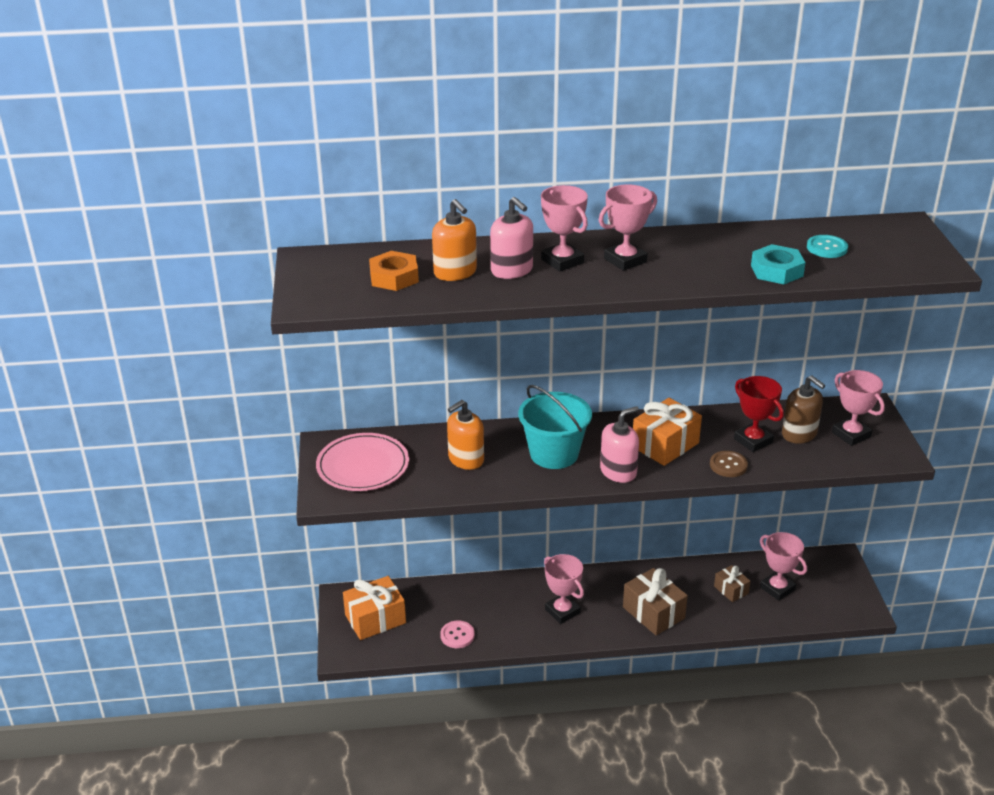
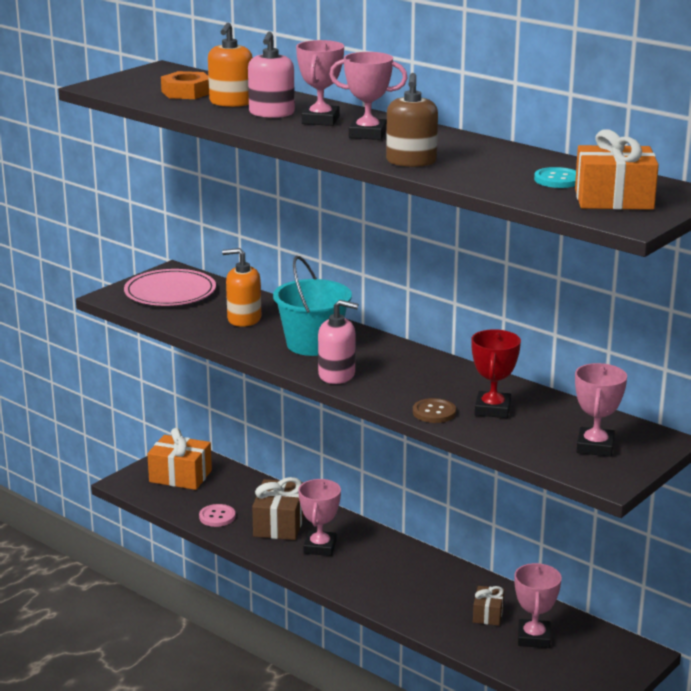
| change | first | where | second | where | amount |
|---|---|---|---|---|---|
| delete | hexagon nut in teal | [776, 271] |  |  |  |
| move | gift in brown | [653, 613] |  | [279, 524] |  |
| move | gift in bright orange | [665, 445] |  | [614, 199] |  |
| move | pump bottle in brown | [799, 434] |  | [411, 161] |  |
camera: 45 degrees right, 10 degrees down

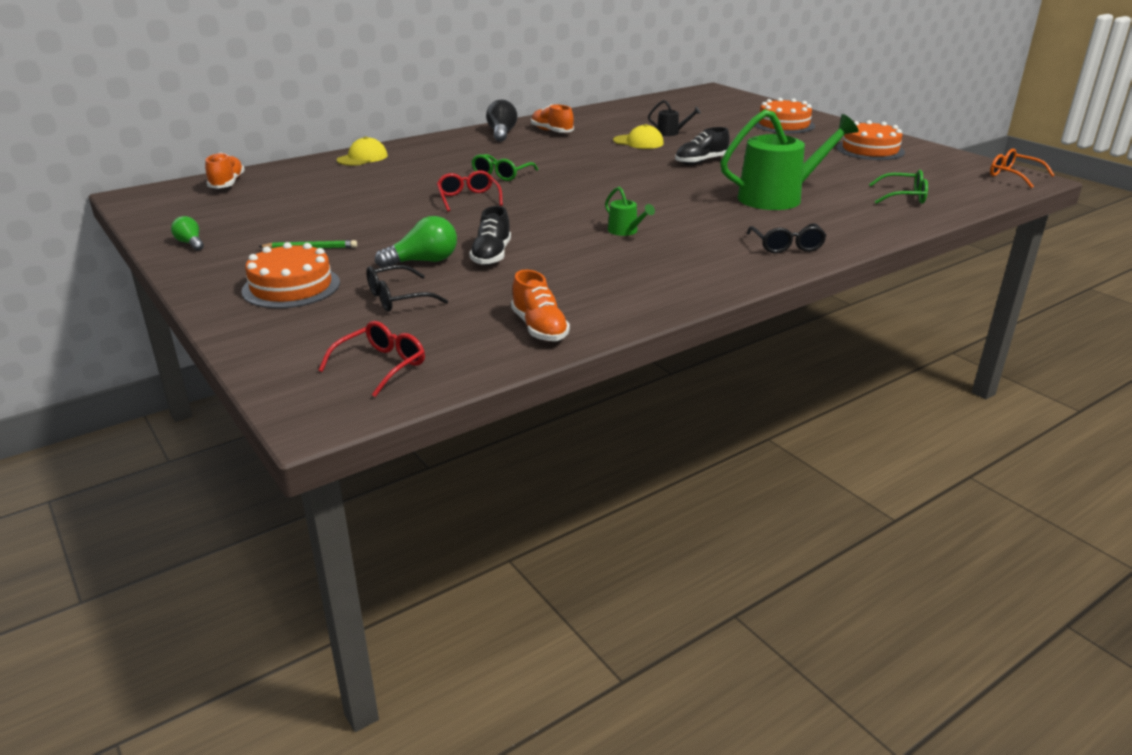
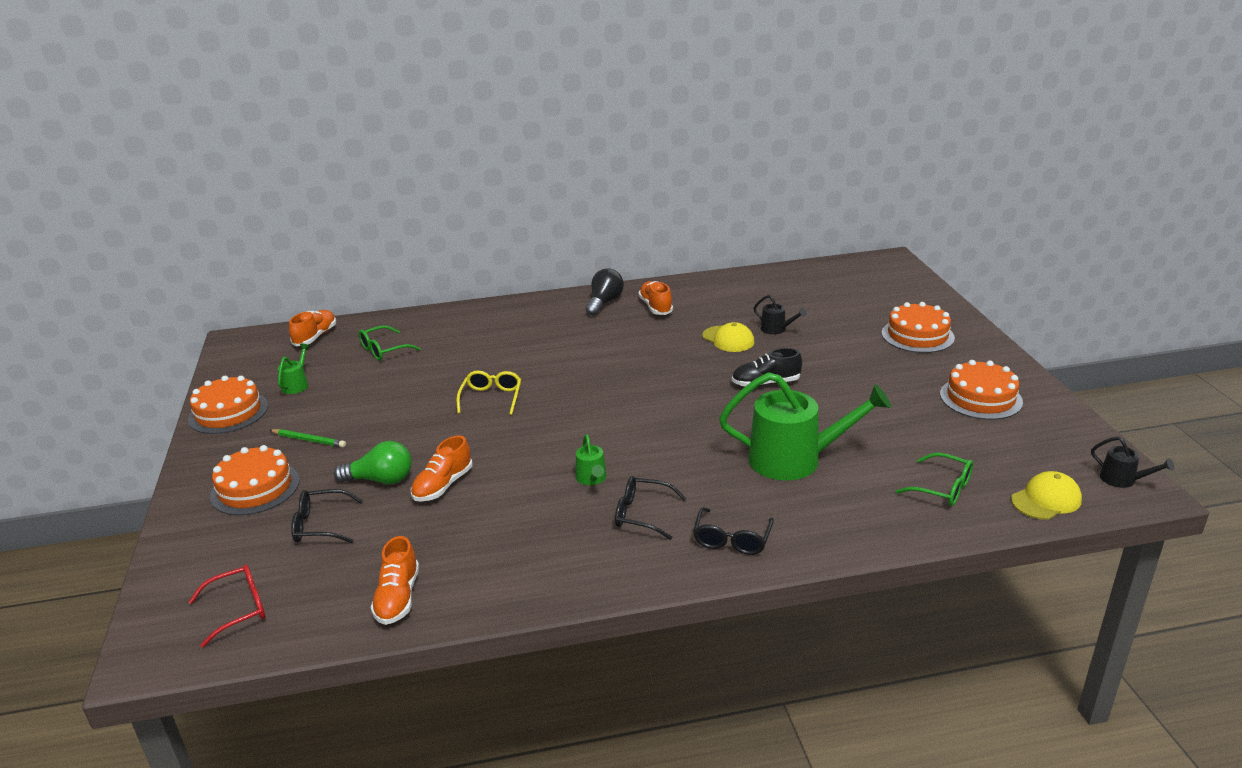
| change | first | where | second | where | amount |
|---|---|---|---|---|---|
| insert |  |  | watering pot in emerald | [296, 384] |  |
| insert |  |  | eyeglasses in ebony | [642, 514] |  |
| move | baseball cap in golden | [362, 158] |  | [1046, 500] |  |
| move | eyeglasses in emerald | [501, 174] |  | [384, 350] |  |
| replace | lightbulb in emerald | [190, 243] | cake in bright orange | [228, 412] |  |
| replace | eyeglasses in bright orange | [1013, 176] | watering pot in ebony | [1122, 480] |  |
| recolor | eyeglasses in red | [468, 199] | eyeglasses in golden | [491, 398] |  |
| recolor | sneaker in ebony | [491, 255] | sneaker in bright orange | [443, 485] |  |
camera: 25 degrees right, 0 degrees up

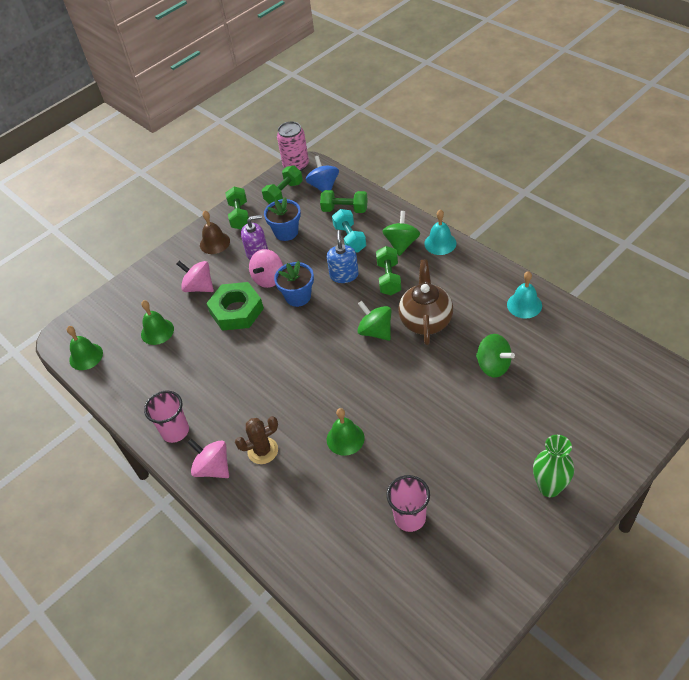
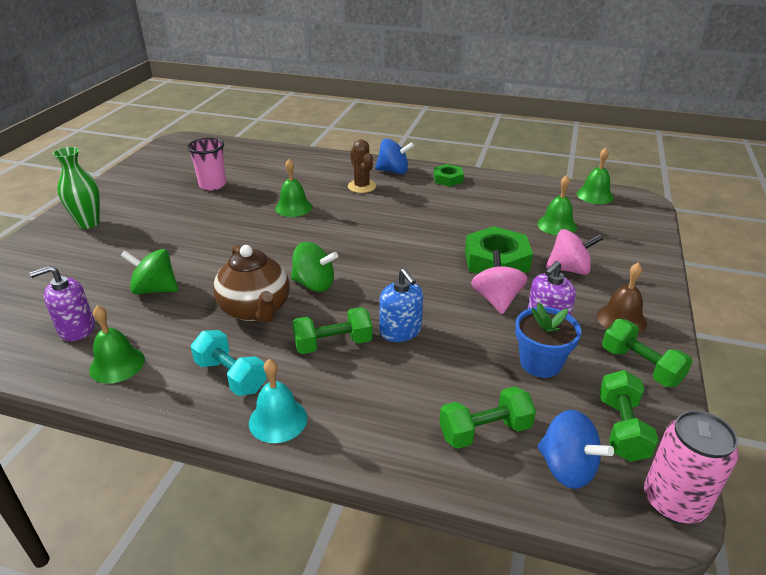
| change | first | where | second | where | amount |
|---|---|---|---|---|---|
| delete | plant pot in blue | [298, 297] |  |  |  |
| delete | spinning top in emerald | [401, 244] |  |  |  |
| insert |  |  | pump bottle in purple | [76, 328] |  |
| move | dumbbell in teal | [350, 239] |  | [231, 376] |  |
| replace | beaker in pink | [175, 431] | hexagon nut in emerald | [448, 179] |  |
| recolor | spinning top in pink | [213, 468] | spinning top in blue | [393, 171] |  |
| recolor | hand bell in teal | [524, 305] | hand bell in emerald | [117, 364] |  |
| rotate | saguaro cactus in brown | [262, 451] |  | [362, 186] | 60 degrees counterclockwise |
| rotate | dumbbell in emerald | [389, 278] |  | [333, 344] | 75 degrees counterclockwise |
camera: 145 degrees right, 15 degrees down

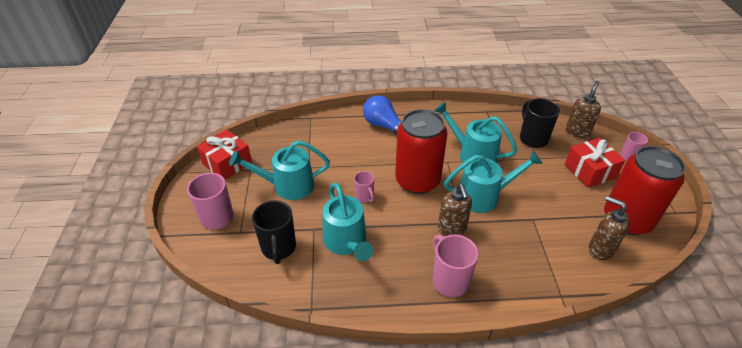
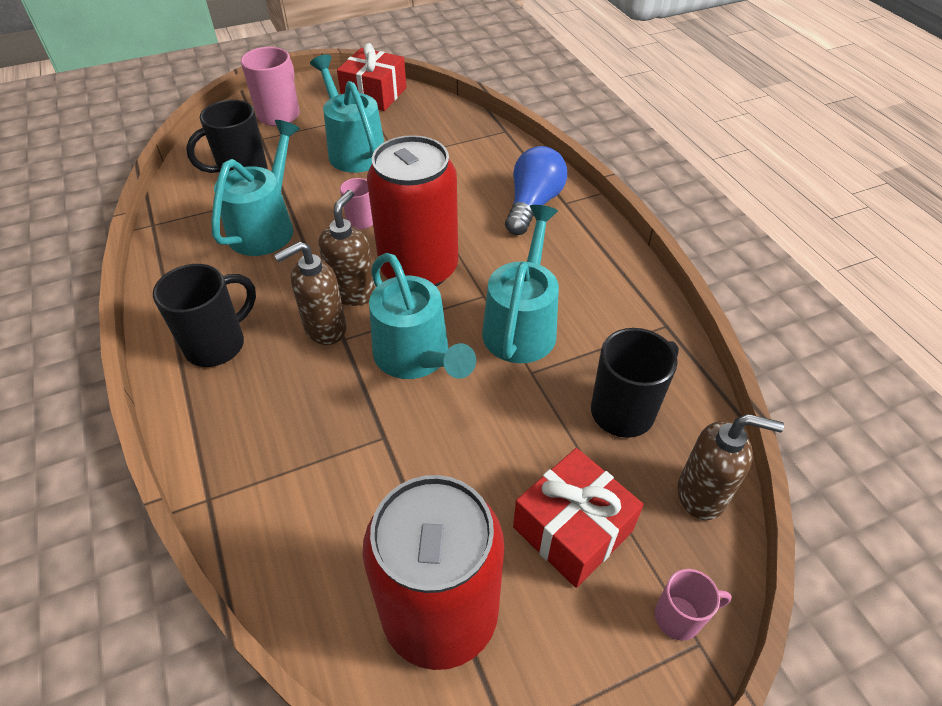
| change | first | where | second | where | amount |
|---|---|---|---|---|---|
| move | pump bottle in brown | [600, 249] |  | [353, 292] |  |
| recolor | coffee mug in pink | [449, 280] | coffee mug in ebony | [218, 344] |  |
| rotate | watering pot in teal | [347, 242] |  | [266, 226] | 150 degrees clockwise |
camera: 70 degrees right, 5 degrees up

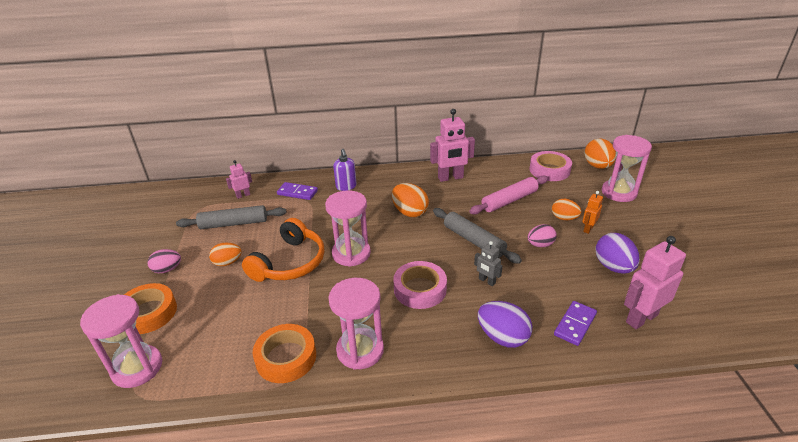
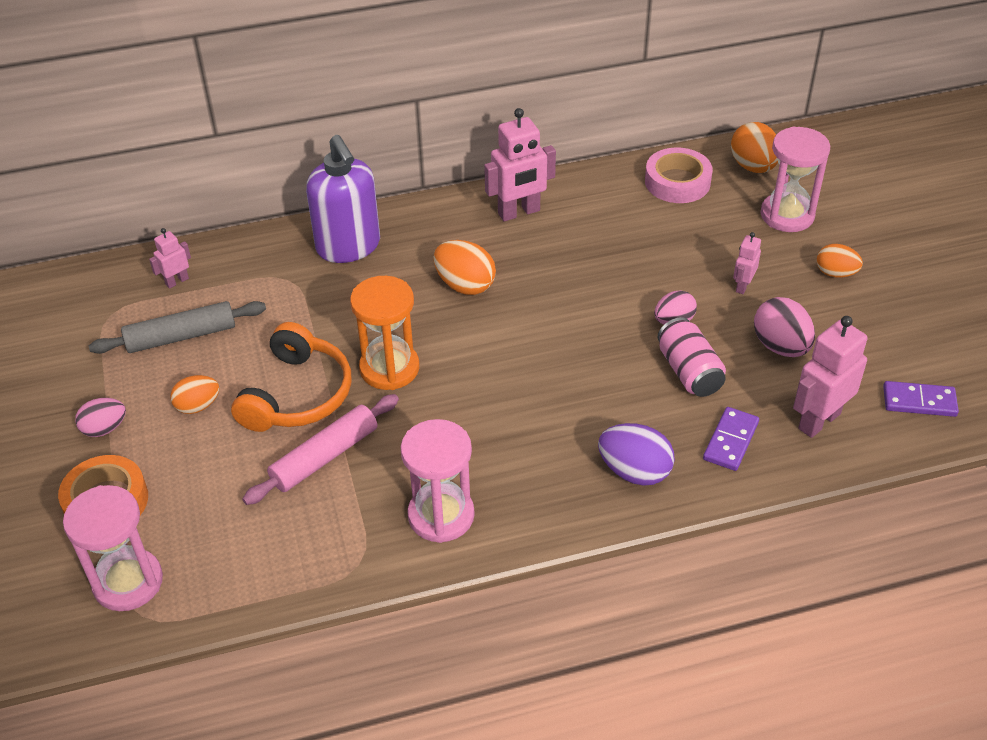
| change | first | where | second | where | amount |
|---|---|---|---|---|---|
| delete | tape in bright orange | [286, 357] |  |  |  |
| delete | tape in pink | [420, 289] |  |  |  |
| delete | dough roller in grey | [473, 240] |  |  |  |
| delete | toy robot in grey | [486, 281] |  |  |  |
| insert |  |  | tin in pink | [689, 372] |  |
| move | domino in purple | [297, 192] |  | [919, 401] |  |
| move | dough roller in pink | [509, 200] |  | [325, 457] |  |
| move | egg shape in bright orange | [564, 218] |  | [835, 273] |  |
| recolor | sand timer in pink | [351, 253] | sand timer in bright orange | [389, 368] |  |
| recolor | toy robot in bright orange | [588, 229] | toy robot in pink | [742, 286] |  |
| recolor | egg shape in purple | [613, 267] | egg shape in pink | [780, 346] |  |
| resize | pump bottle in purple | [346, 187] |  | [348, 247] | x1.88 |
camera: 10 degrees left, 10 degrees up

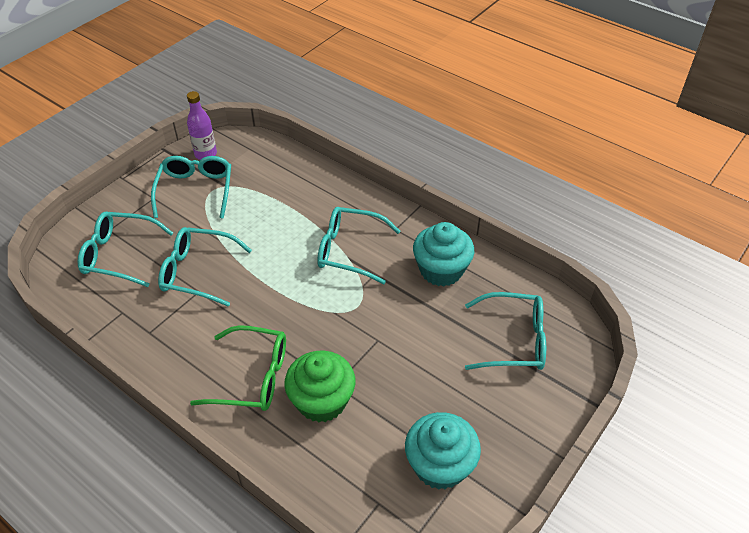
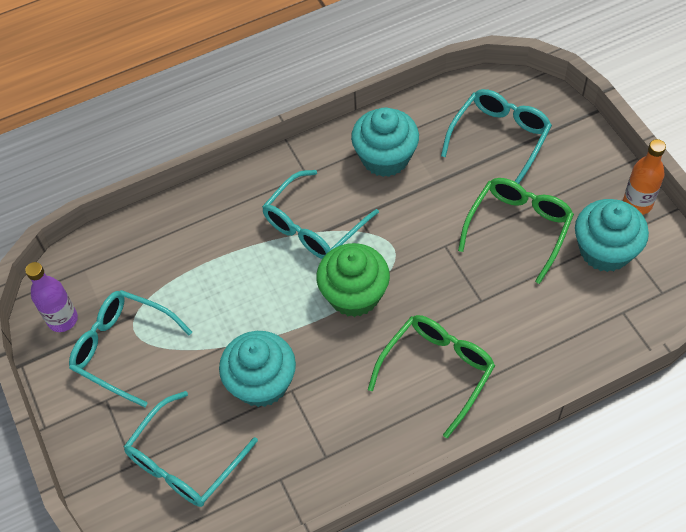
| change | first | where | second | where | amount |
|---|---|---|---|---|---|
| insert |  |  | eyeglasses in emerald | [518, 228] |  |
| insert |  |  | drink bottle in bright orange | [637, 204] |  |
| move | cupcake in emerald | [322, 401] |  | [354, 294] |  |
| replace | eyeglasses in teal | [198, 272] | cupcake in teal | [261, 383] |  |
camera: 60 degrees left, 10 degrees up

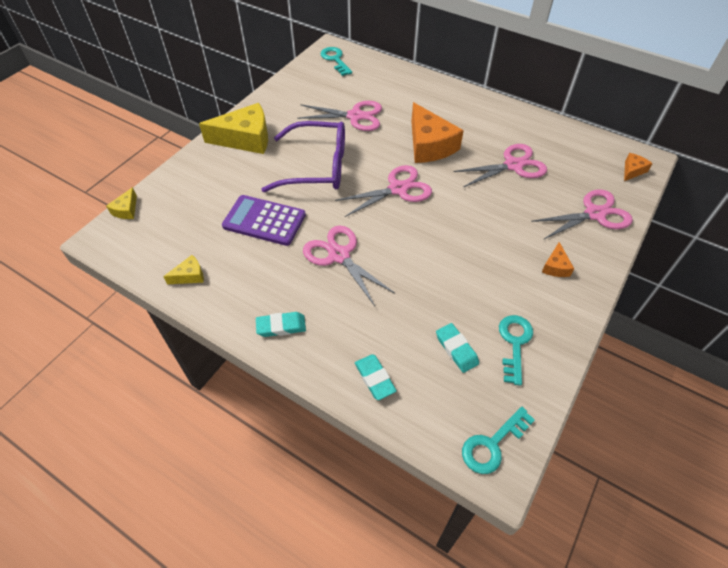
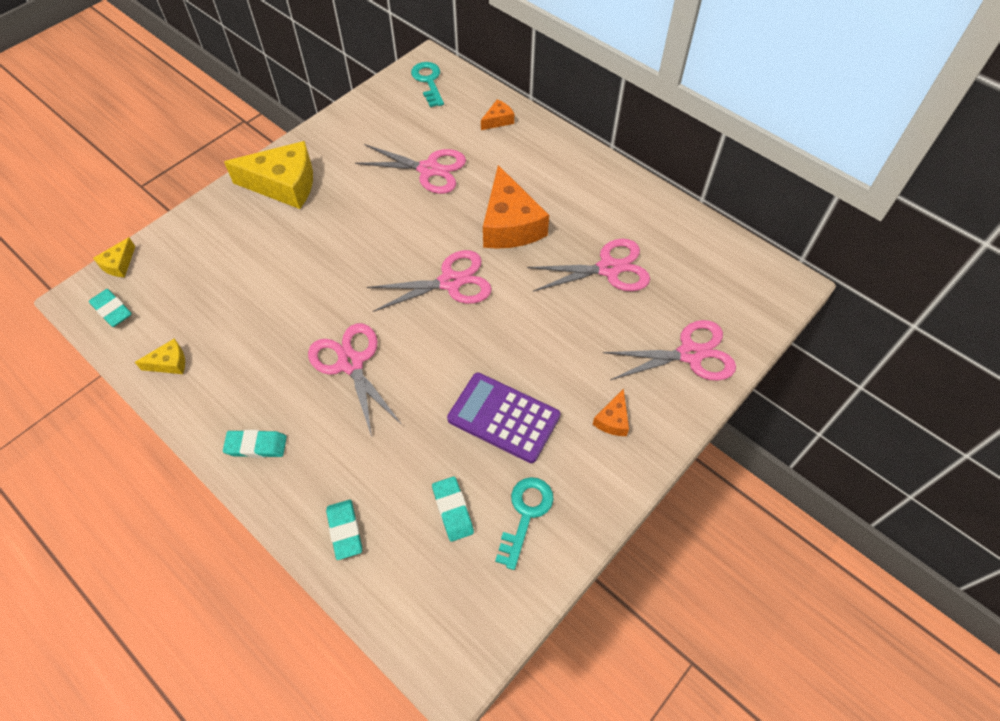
| change | first | where | second | where | amount |
|---|---|---|---|---|---|
| delete | eyeglasses in purple | [317, 167] |  |  |  |
| delete | latchkey in teal | [492, 444] |  |  |  |
| insert |  |  | gum eraser in teal | [112, 310] |  |
| move | calculator in purple | [264, 221] |  | [503, 417] |  |
| move | cheese in bright orange | [632, 171] |  | [498, 120] |  |
camera: 10 degrees right, 5 degrees up

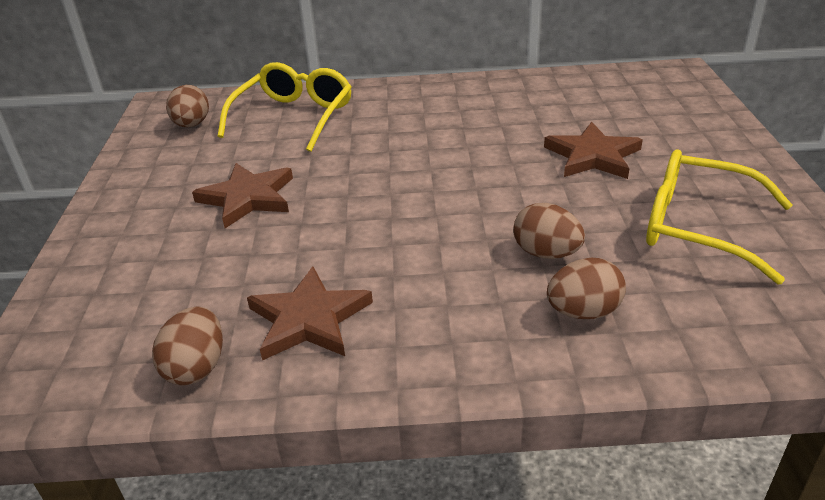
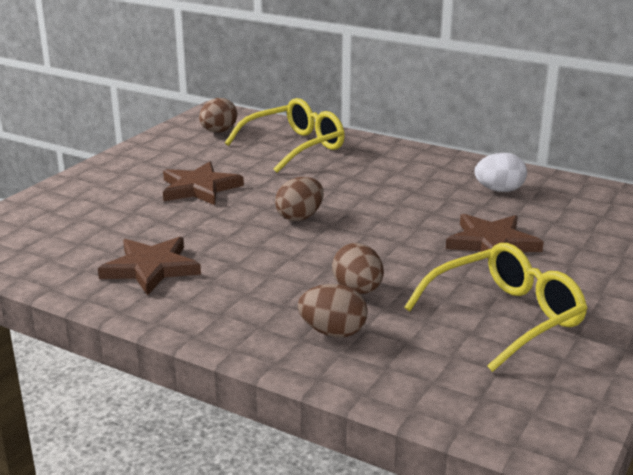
| change | first | where | second | where | amount |
|---|---|---|---|---|---|
| insert |  |  | egg shape in snow-white | [499, 190] |  |
| move | egg shape in brown | [196, 367] |  | [300, 217] |  |
| rotate | eyeglasses in golden | [697, 227] |  | [505, 317] | 90 degrees clockwise |
camera: 30 degrees right, 10 degrees down

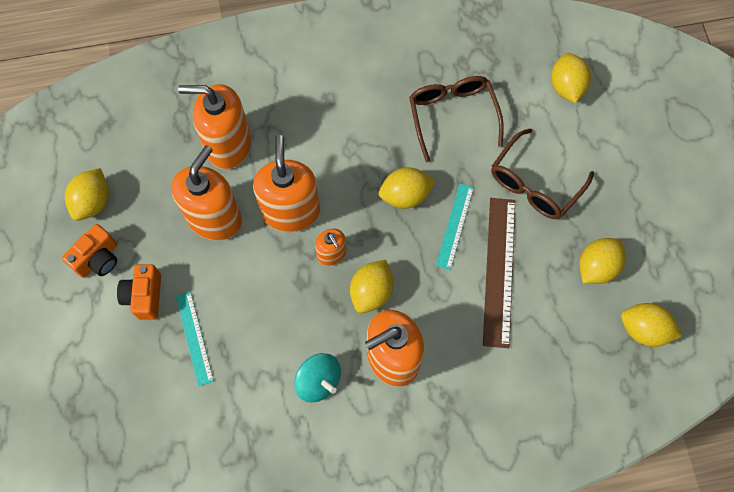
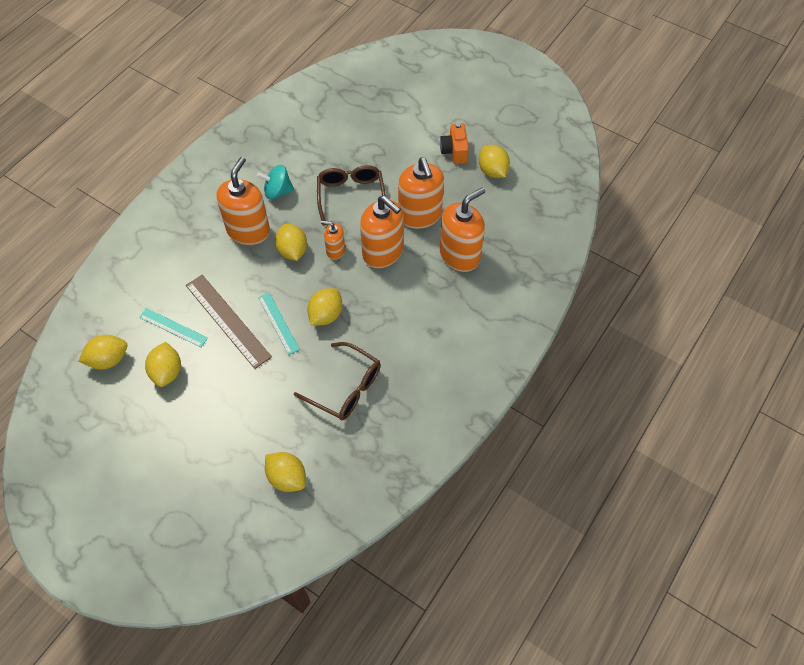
| change | first | where | second | where | amount |
|---|---|---|---|---|---|
| delete | camera in bright orange | [144, 296] |  |  |  |
| move | measuring stick in teal | [194, 338] |  | [173, 327] |  |
| move | eyeglasses in brown | [534, 184] |  | [351, 196] |  |
camera: 135 degrees right, 10 degrees down

